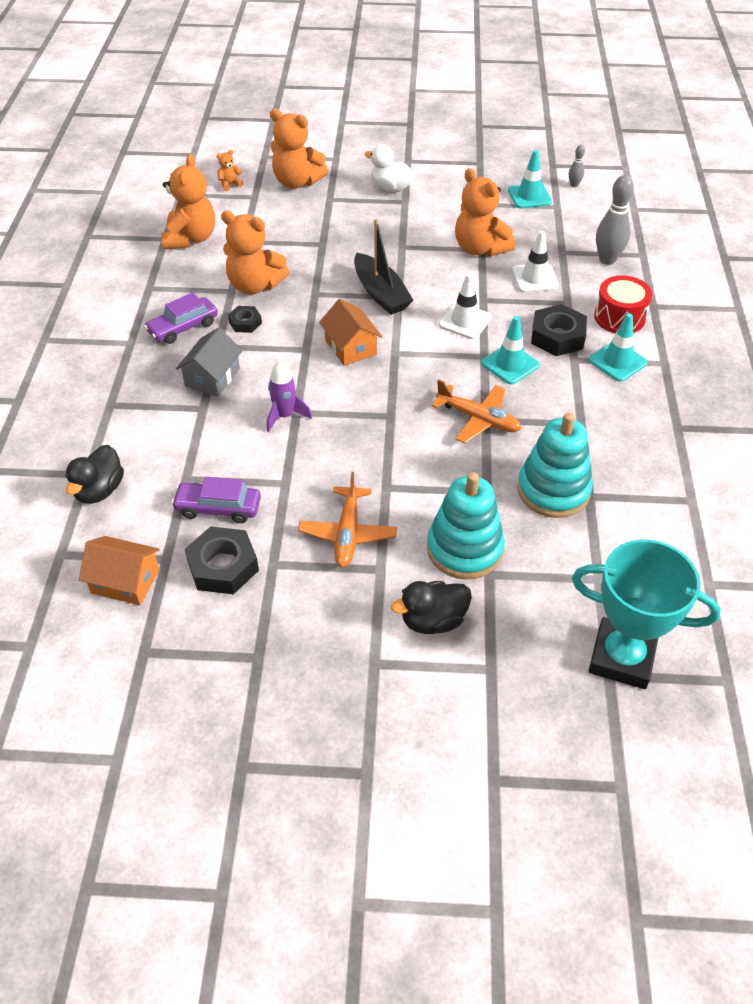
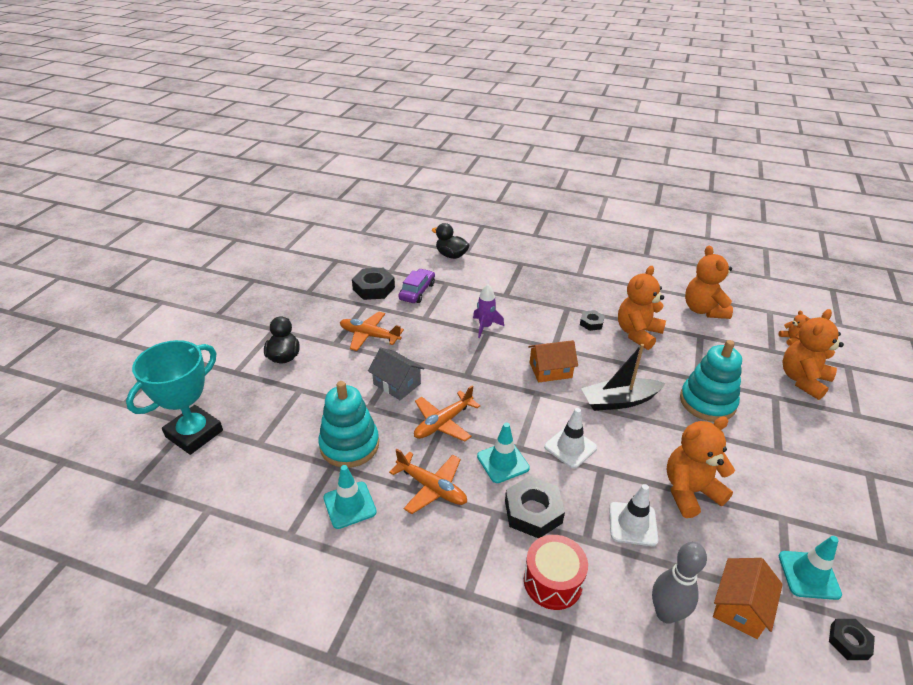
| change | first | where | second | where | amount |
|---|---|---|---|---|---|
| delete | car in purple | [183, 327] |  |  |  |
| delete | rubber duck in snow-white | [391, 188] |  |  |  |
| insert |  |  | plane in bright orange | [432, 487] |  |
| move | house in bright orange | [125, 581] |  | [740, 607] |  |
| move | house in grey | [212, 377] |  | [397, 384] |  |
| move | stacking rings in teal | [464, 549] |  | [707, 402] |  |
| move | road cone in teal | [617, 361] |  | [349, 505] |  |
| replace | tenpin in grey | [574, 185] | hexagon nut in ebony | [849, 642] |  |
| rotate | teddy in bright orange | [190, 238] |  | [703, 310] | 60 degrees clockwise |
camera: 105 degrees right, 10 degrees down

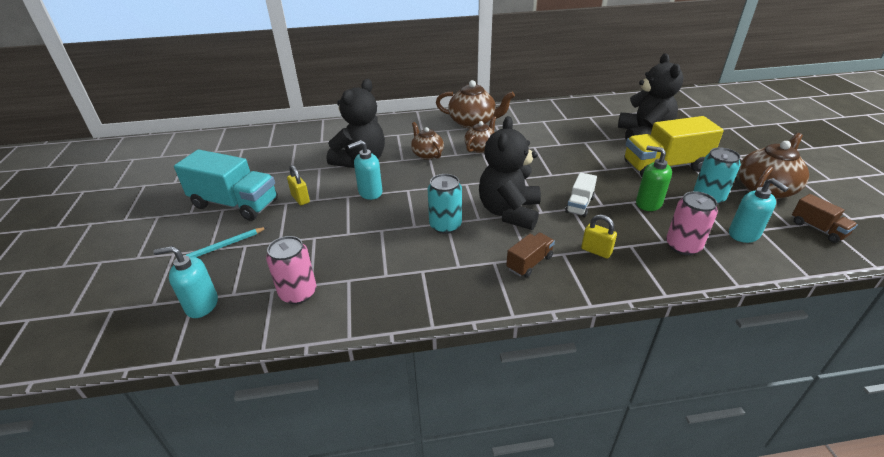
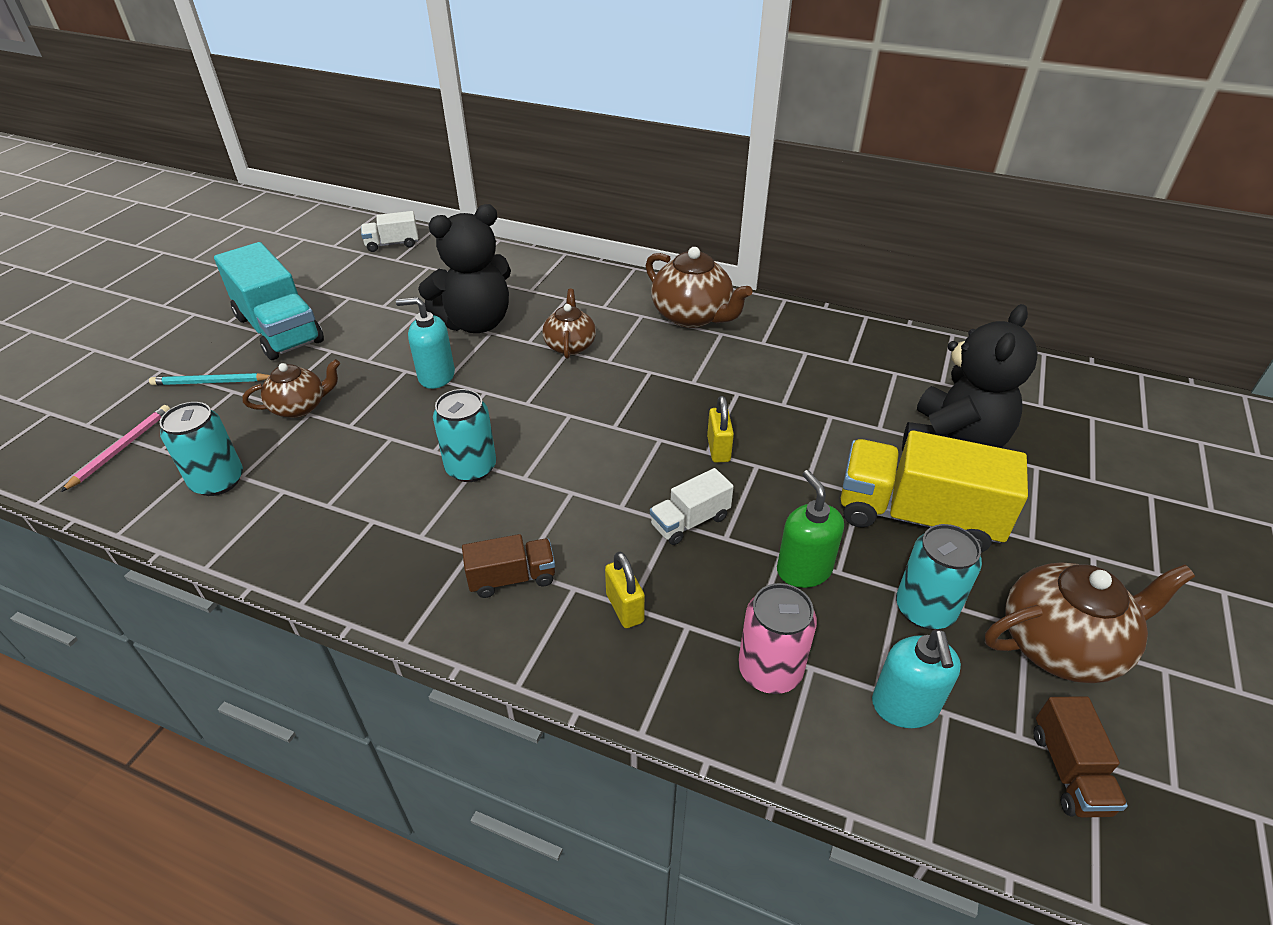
| change | first | where | second | where | amount |
|---|---|---|---|---|---|
| delete | teddy in ebony | [509, 212] |  |  |  |
| insert |  |  | truck in snow-white | [392, 244] |  |
| move | small lock in golden | [300, 199] |  | [718, 449] |  |
| move | china teapot in brown | [480, 148] |  | [300, 407] |  |
| replace | pump bottle in teal | [201, 305] | pencil in pink | [121, 448] |  |
| recolor | tin in pink | [298, 293] | tin in teal | [218, 481] |  |
camera: 30 degrees right, 5 degrees up

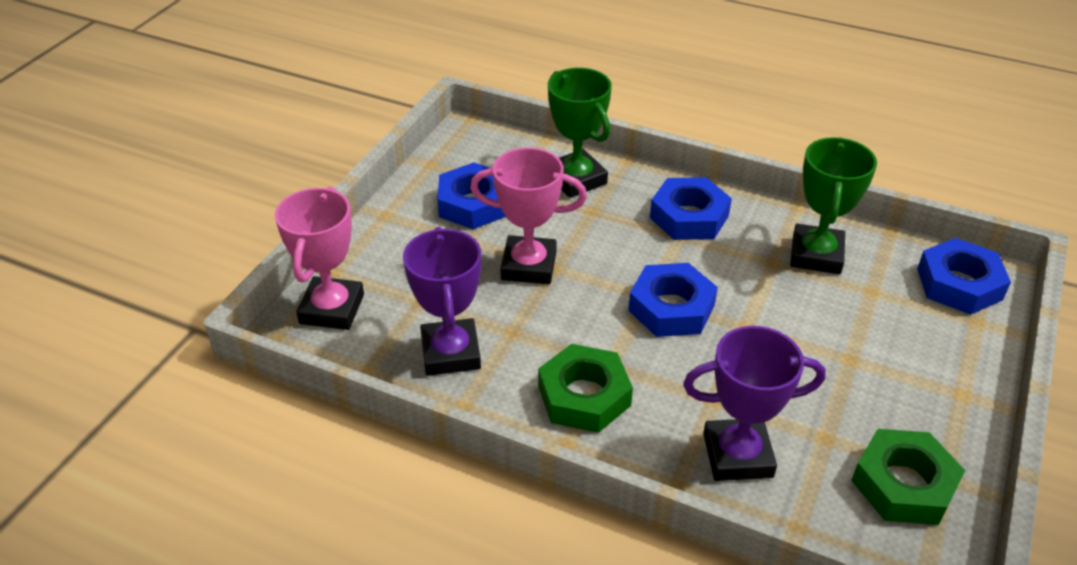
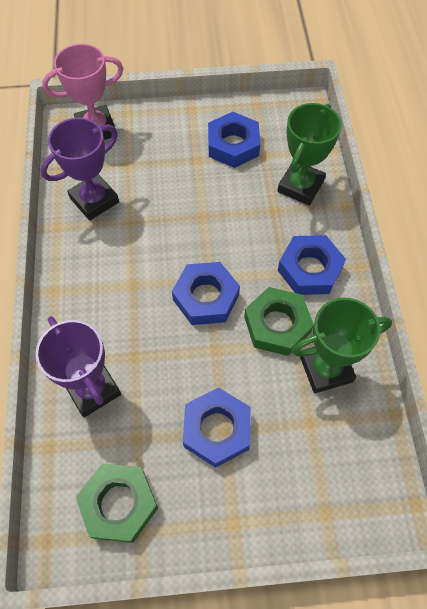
| change | first | where | second | where | amount |
|---|---|---|---|---|---|
| delete | trophy in pink | [529, 266] |  |  |  |
| move | hexagon nut in emerald | [584, 396] |  | [277, 325] |  |
| move | hexagon nut in blue | [959, 284] |  | [216, 429] |  |
camera: 60 degrees right, 20 degrees up

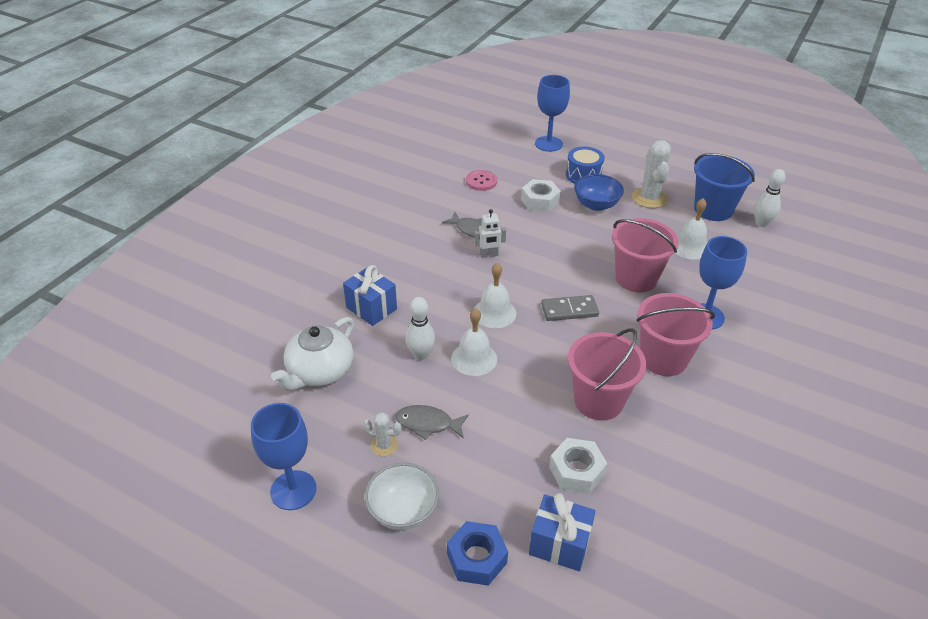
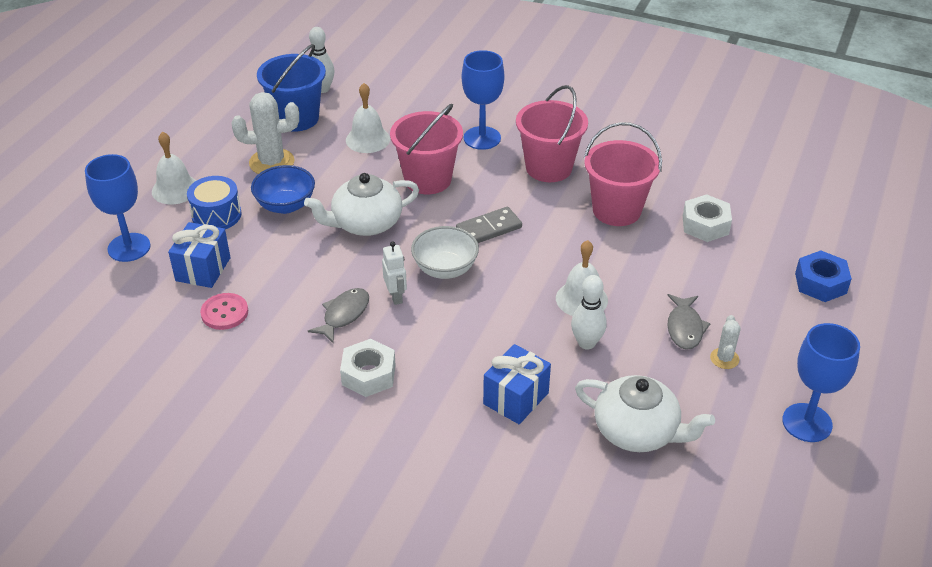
| change | first | where | second | where | amount |
|---|---|---|---|---|---|
| insert |  |  | china teapot in snow-white | [365, 223] |  |
| move | deep dish in snow-white | [403, 510] |  | [445, 269] |  |
| move | hand bell in snow-white | [494, 313] |  | [175, 189] |  |
| move | hexagon nut in snow-white | [540, 201] |  | [368, 374] |  |
| move | gift in blue | [559, 544] |  | [203, 269] |  |
| rotate | domino in grey | [569, 310] |  | [489, 228] | 75 degrees clockwise |
camera: 95 degrees left, 0 degrees up

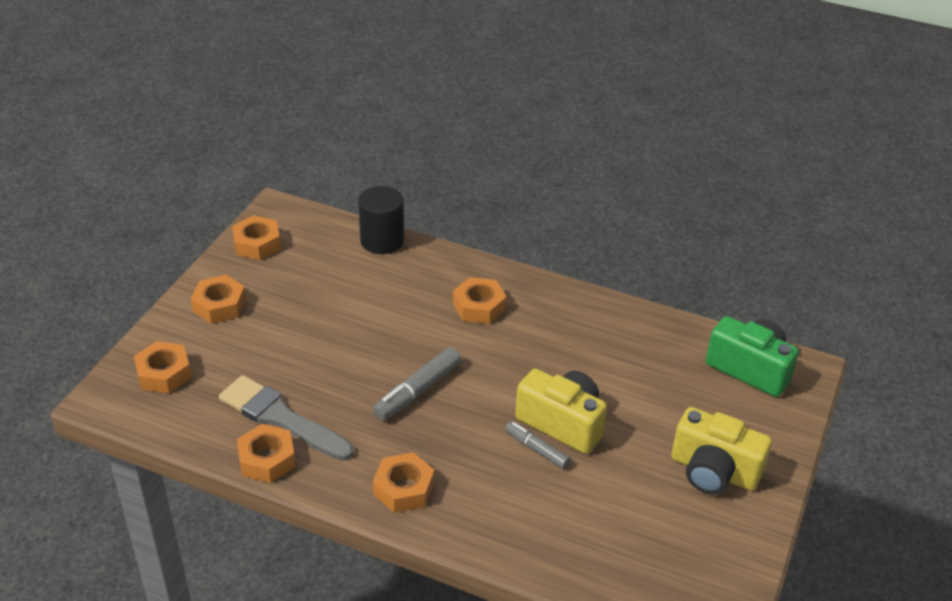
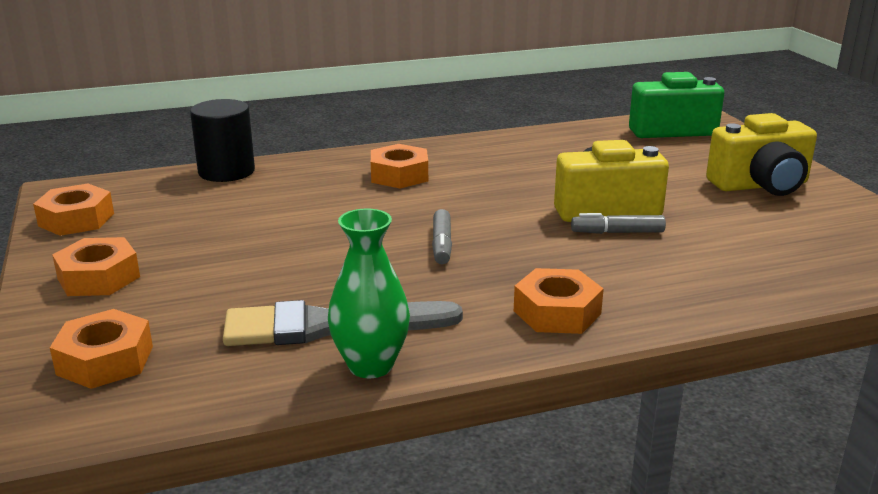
| change | first | where | second | where | amount |
|---|---|---|---|---|---|
| replace | hexagon nut in bright orange | [267, 459] | vase in emerald | [370, 365] |  |
| resize | felt pen in grey | [418, 391] |  | [442, 244] | x0.65 |
camera: 40 degrees left, 15 degrees down

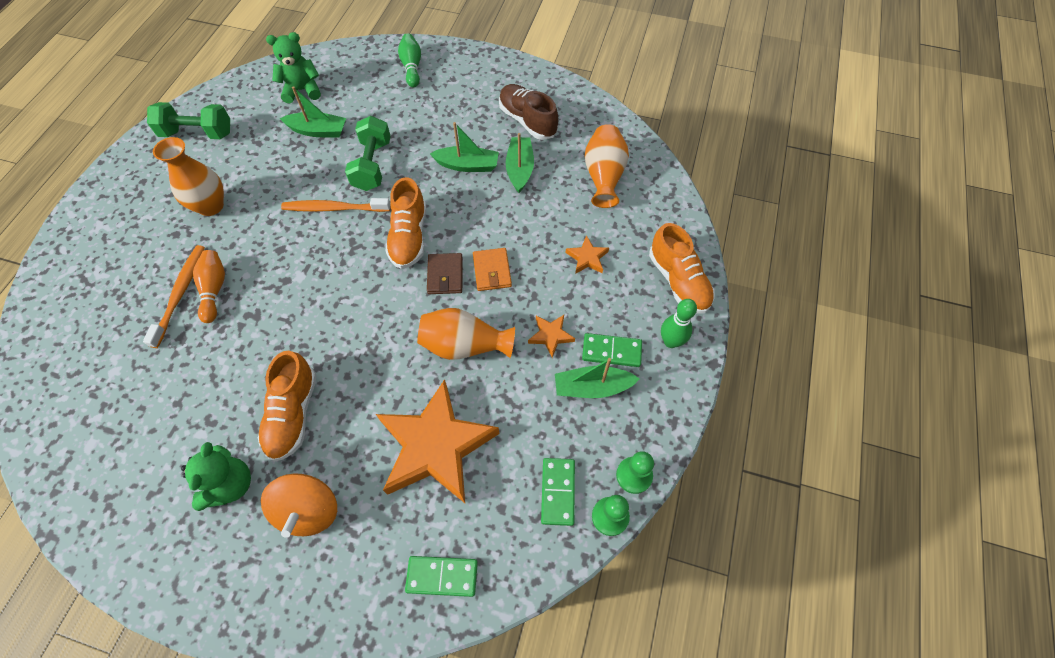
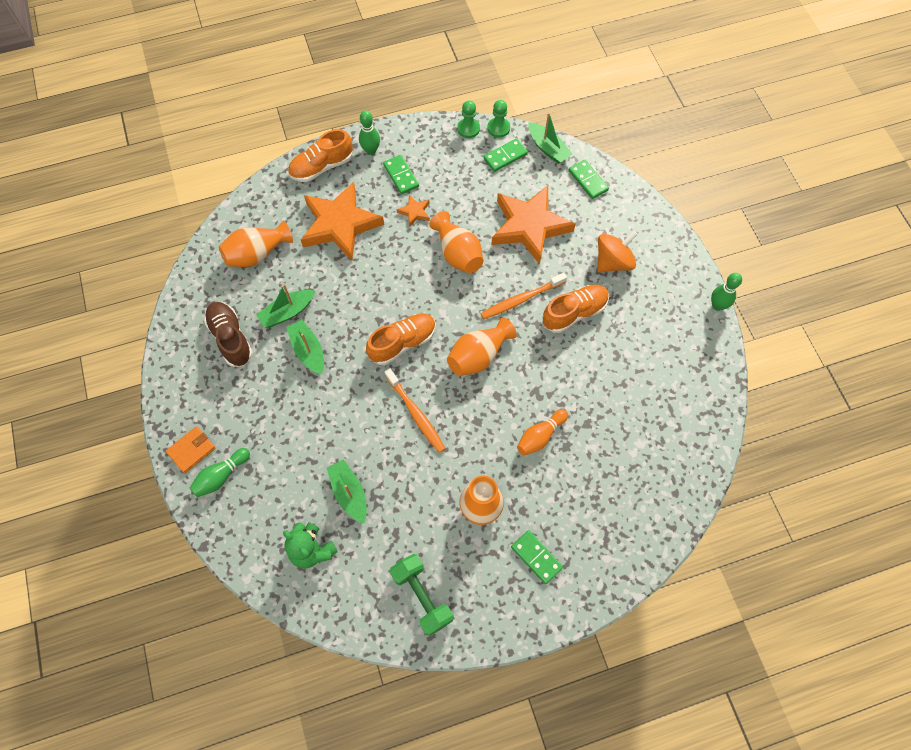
| change | first | where | second | where | amount |
|---|---|---|---|---|---|
| delete | teddy in emerald | [230, 484] |  |  |  |
| delete | dumbbell in emerald | [372, 165] |  |  |  |
| delete | card wallet in brown | [445, 275] |  |  |  |
| insert |  |  | vase in bright orange | [478, 356] |  |
| insert |  |  | domino in emerald | [536, 557] |  |
| insert |  |  | tenpin in emerald | [717, 305] |  |
| move | tooth brush in bright orange | [180, 294] |  | [521, 299] |  |
| move | card wallet in bright orange | [492, 271] |  | [191, 450] |  |
| move | boat in emerald | [592, 387] |  | [548, 148] |  |
| rotate | sneaker in brown | [527, 121] |  | [231, 338] | 135 degrees clockwise |
| rotate | sneaker in bright orange | [678, 281] |  | [322, 167] | 150 degrees counterclockwise |
| resize | star in bright orange | [587, 258] |  | [340, 225] | x2.42 |
camera: 125 degrees left, 5 degrees up

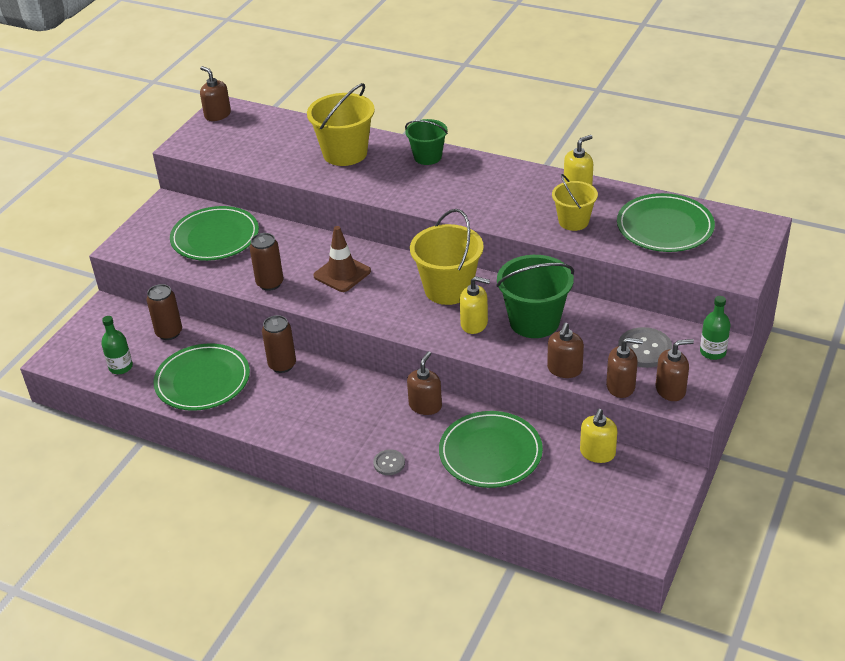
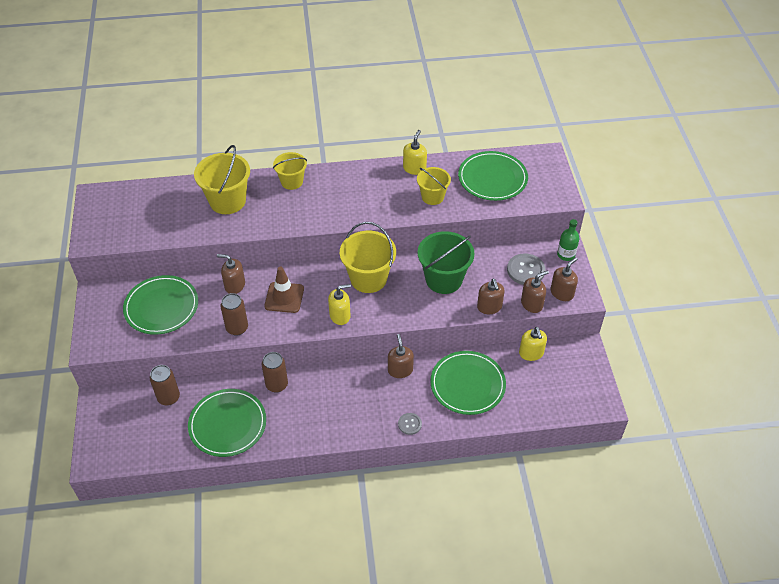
| change | first | where | second | where | amount |
|---|---|---|---|---|---|
| delete | drink bottle in emerald | [121, 367] |  |  |  |
| move | pump bottle in brown | [217, 115] |  | [234, 285] |  |
| move | pump bottle in golden | [474, 324] |  | [340, 315] |  |
| recolor | pail in emerald | [427, 157] | pail in golden | [292, 181] |  |
camera: 35 degrees left, 10 degrees up

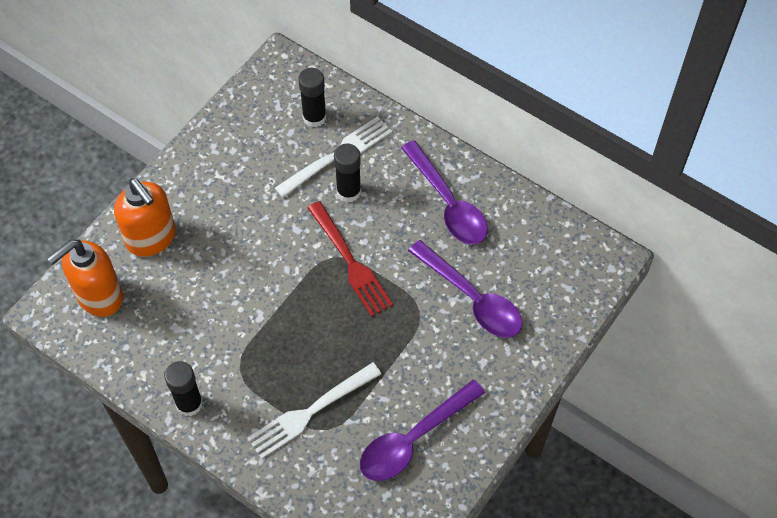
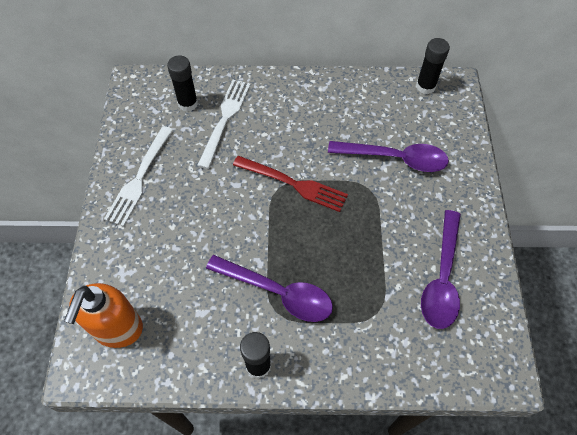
| change | first | where | second | where | amount |
|---|---|---|---|---|---|
| delete | pump bottle in bright orange | [151, 238] |  |  |  |
| move | dinner fork in snow-white | [311, 412] |  | [139, 178] |  |
| move | glue stick in ebony | [348, 192] |  | [425, 86] |  |
| move | tablespoon in purple | [448, 203] |  | [278, 292] |  |
camera: 35 degrees left, 0 degrees up

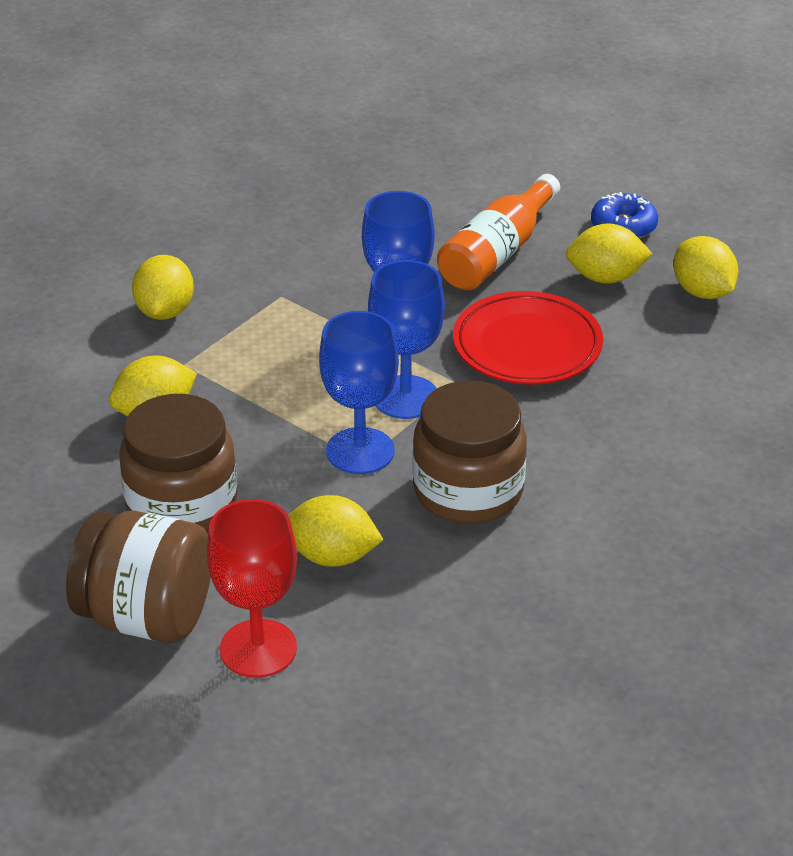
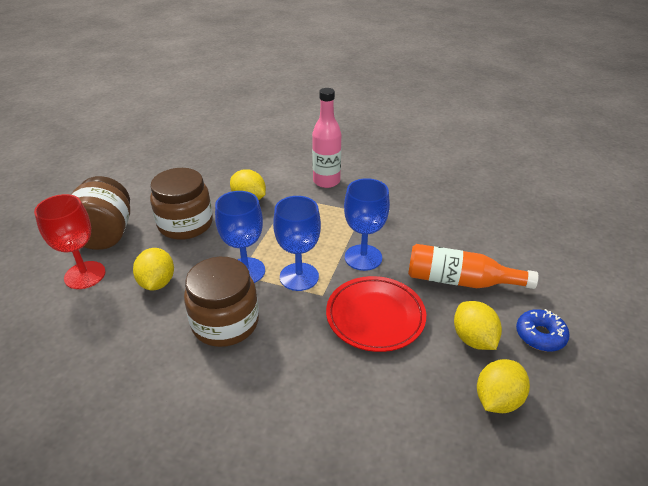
| change | first | where | second | where | amount |
|---|---|---|---|---|---|
| replace | lemon in golden | [165, 311] | drink bottle in pink | [326, 181] |  |
camera: 70 degrees right, 0 degrees up

